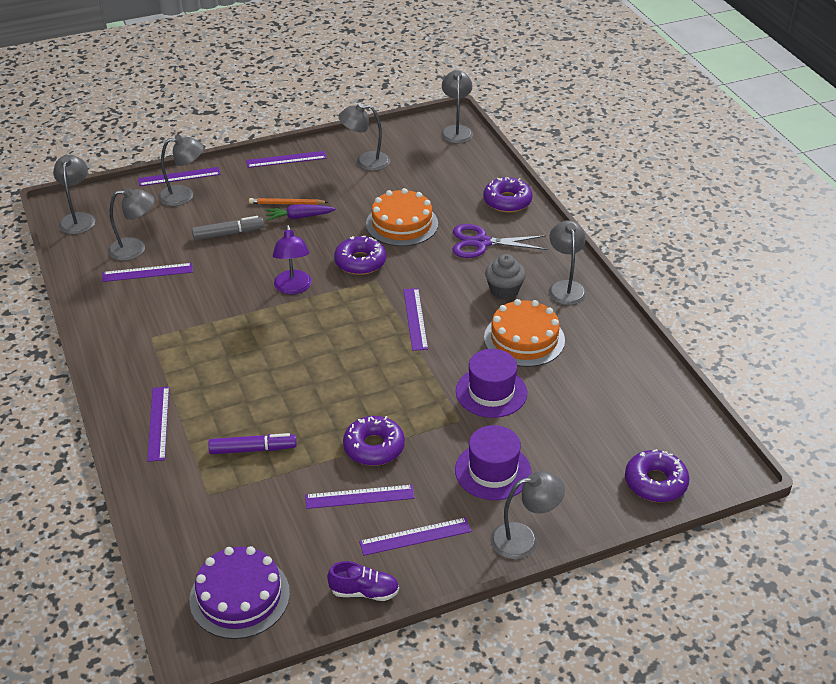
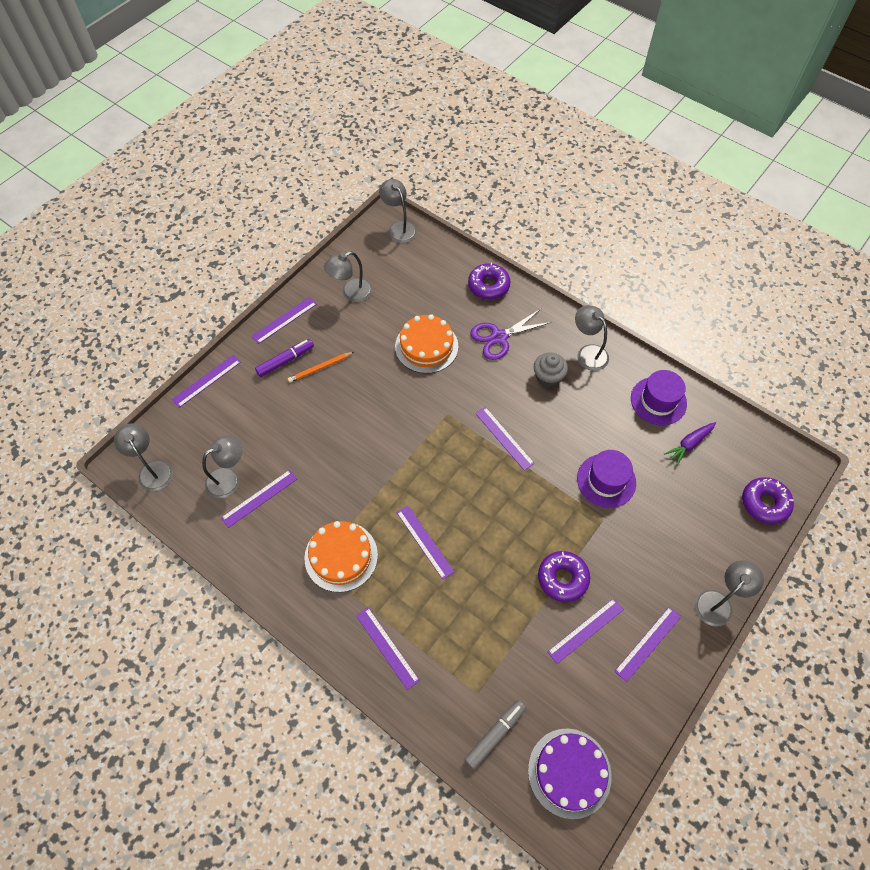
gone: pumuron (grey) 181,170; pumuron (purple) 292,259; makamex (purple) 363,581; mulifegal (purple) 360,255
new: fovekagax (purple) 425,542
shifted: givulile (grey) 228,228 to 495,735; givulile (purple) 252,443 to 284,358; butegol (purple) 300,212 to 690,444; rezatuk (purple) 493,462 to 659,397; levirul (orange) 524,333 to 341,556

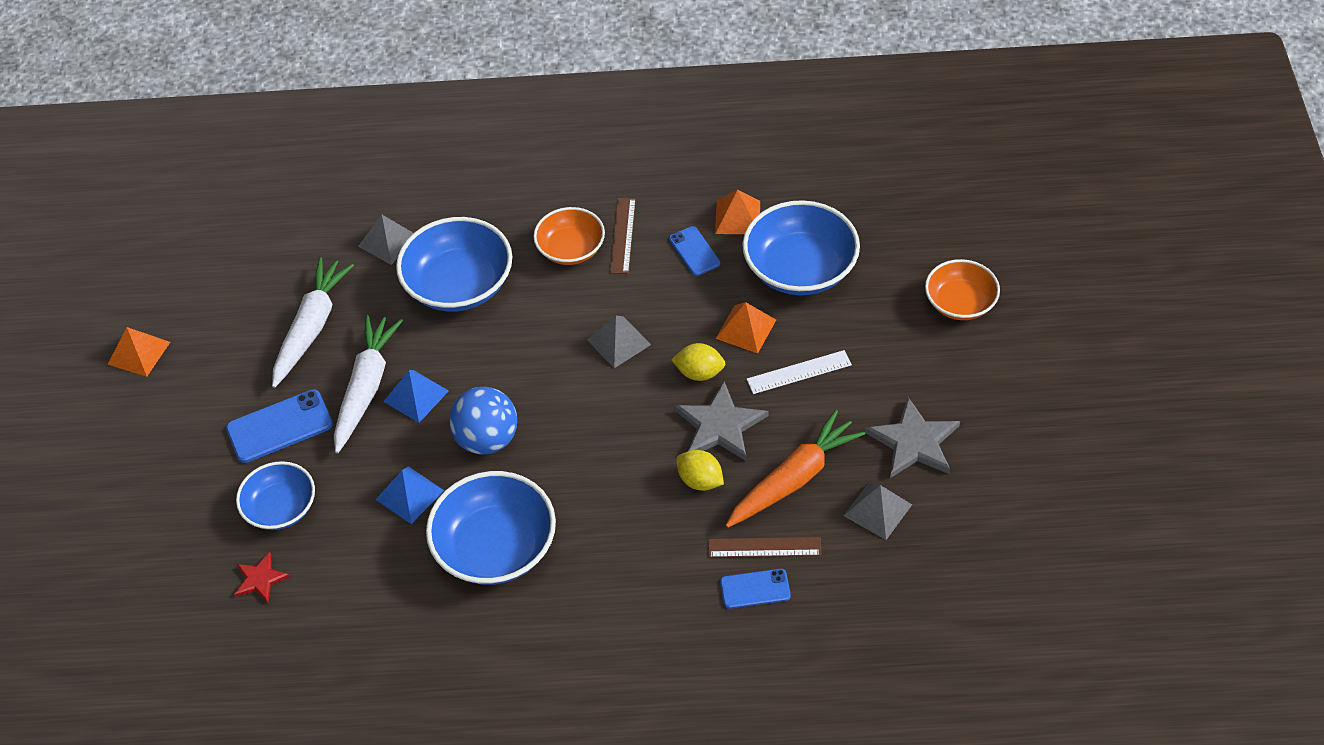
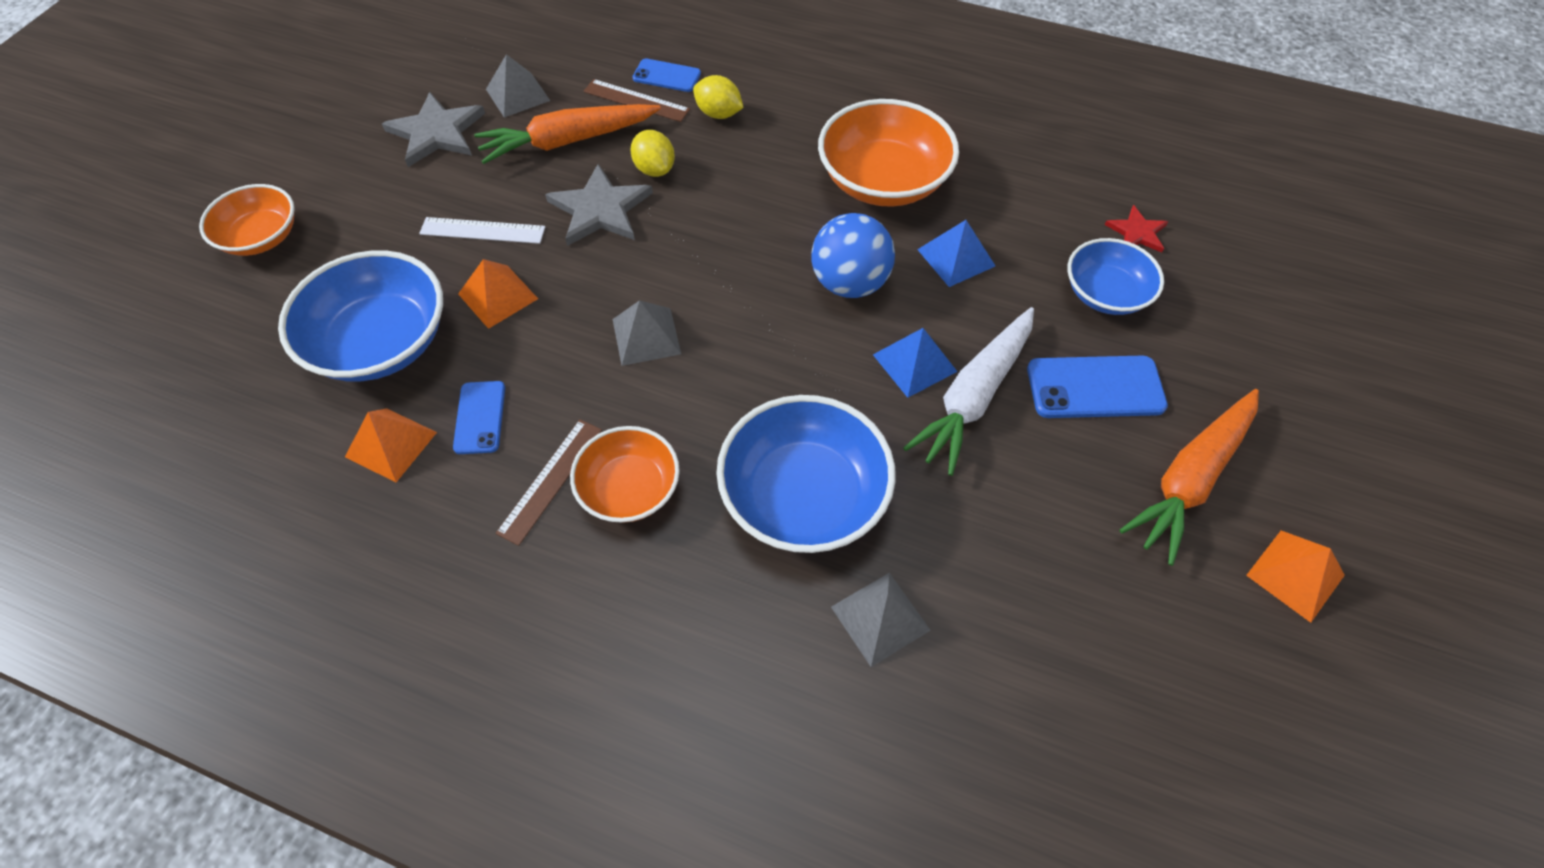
gone: butegol (white) 313,322
new: butegol (orange) 1189,477
shifted: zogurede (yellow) 698,362 to 718,97
repainted: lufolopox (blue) 491,528 to lufolopox (orange) 888,153

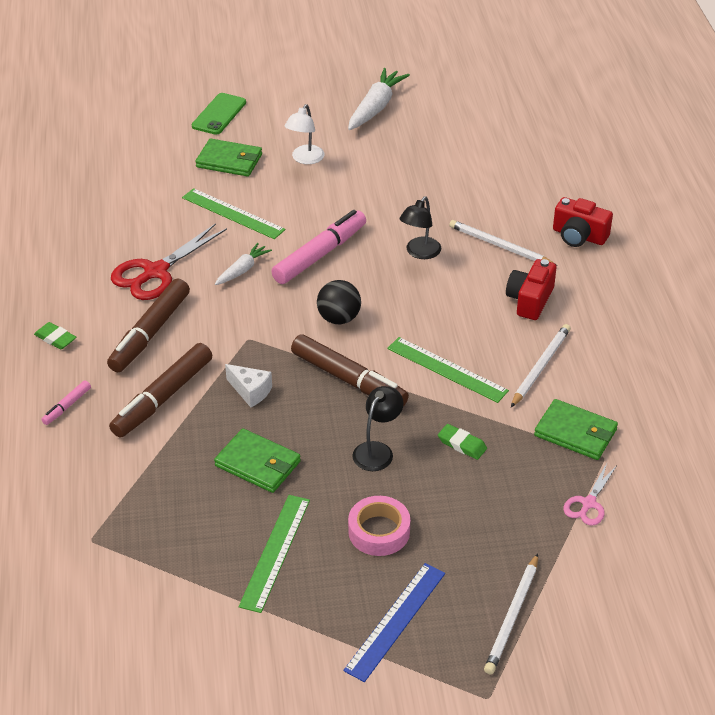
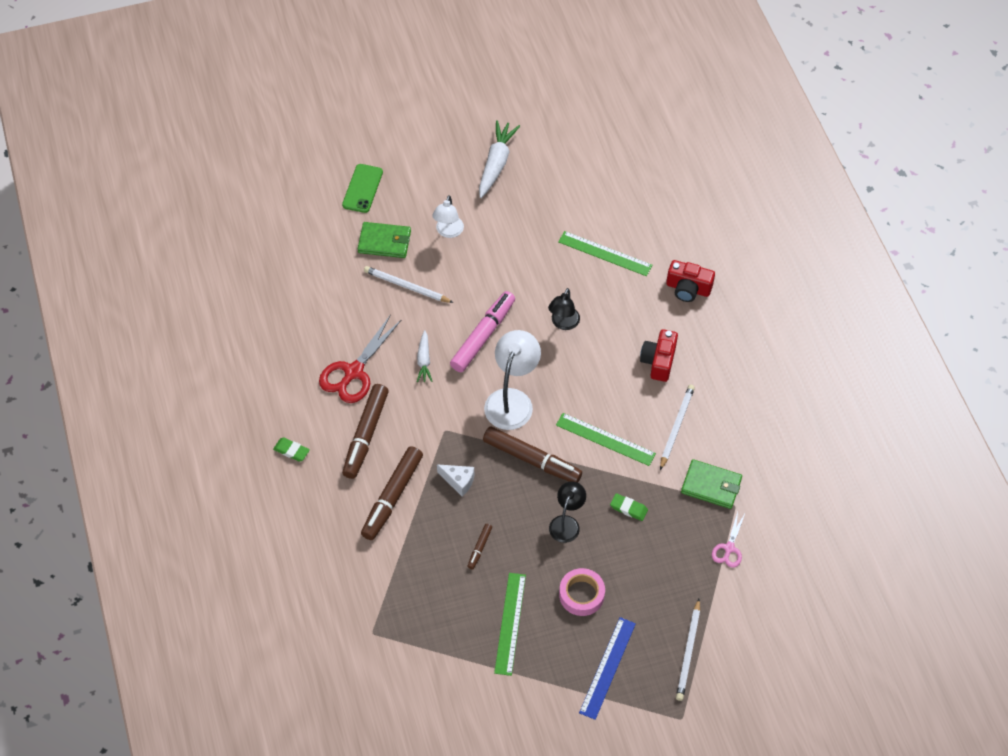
gone: givulile (pink) 66,402
shifted: fovekagax (green) 234,213 to 605,253; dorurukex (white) 503,243 to 409,284
swapped: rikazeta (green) 257,460 to givulile (brown) 480,546; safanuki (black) 339,302 to pumuron (white) 512,380
rotated: butegol (white) 243,264 = 425,356 150 degrees clockwise

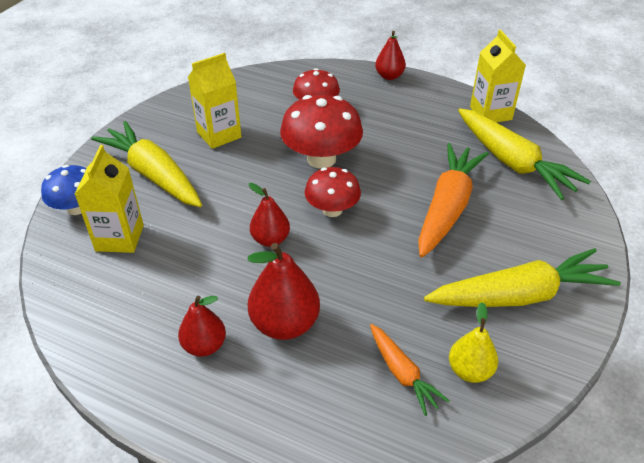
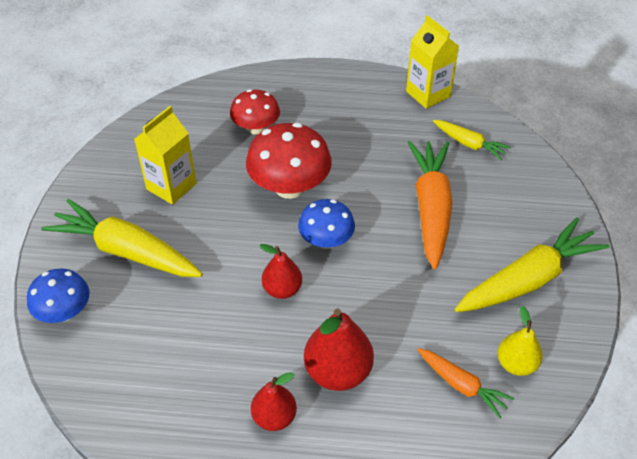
gone: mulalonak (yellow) 109,199; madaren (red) 390,55
repainted: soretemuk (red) 333,192 to soretemuk (blue) 326,224
scaled: butegol (yellow) 524,154 = 472,140 x0.53

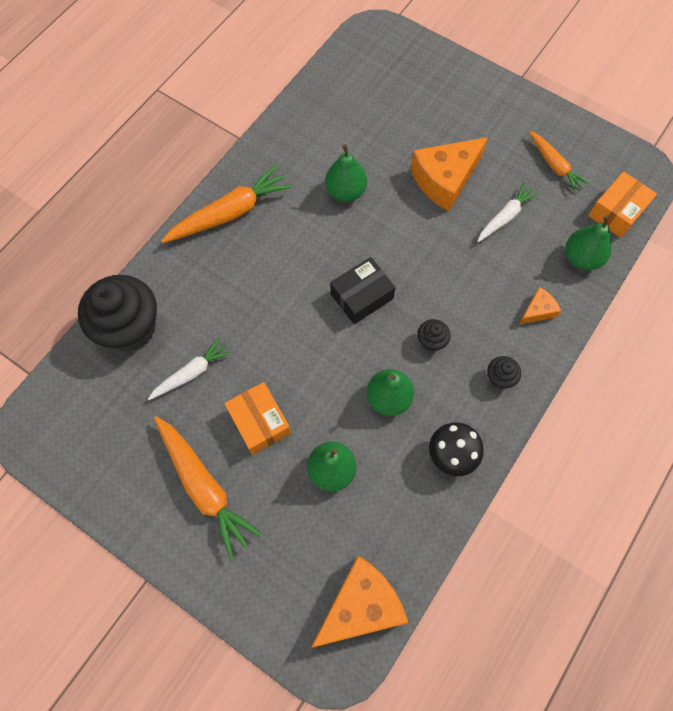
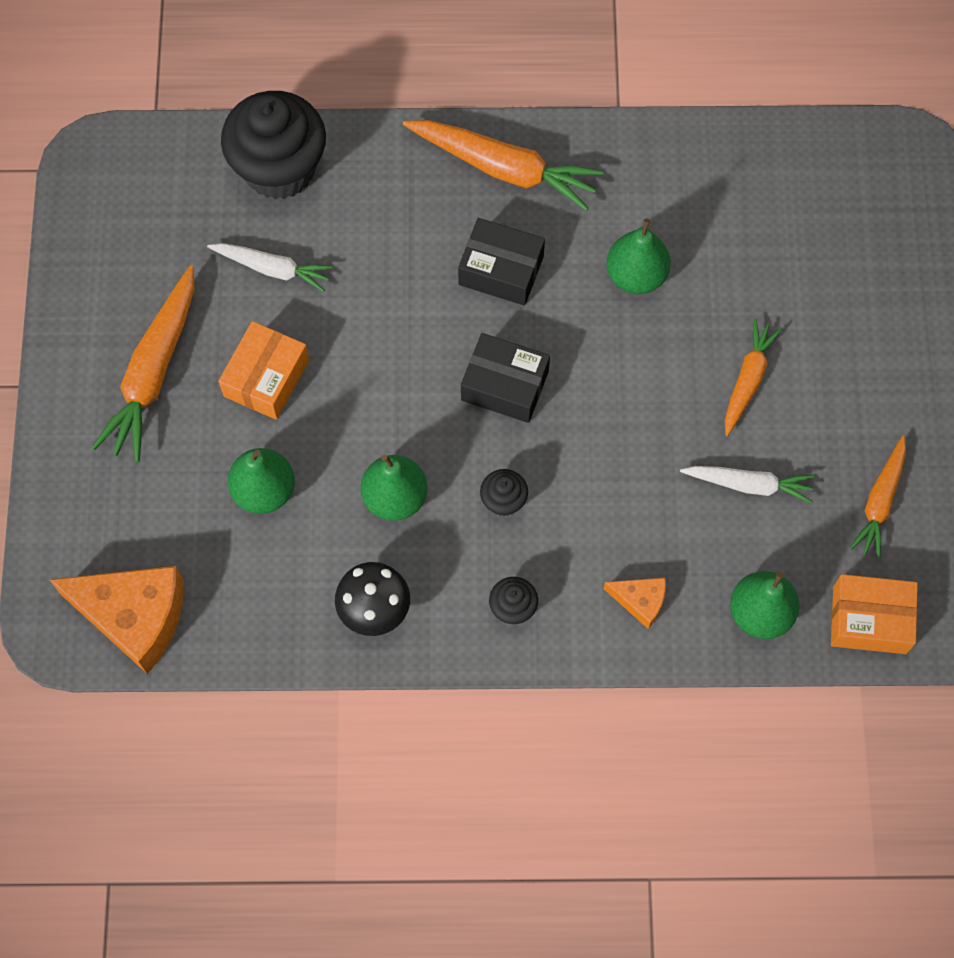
new: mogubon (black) 501,262
swapped: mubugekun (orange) 449,174 to butegol (orange) 754,377

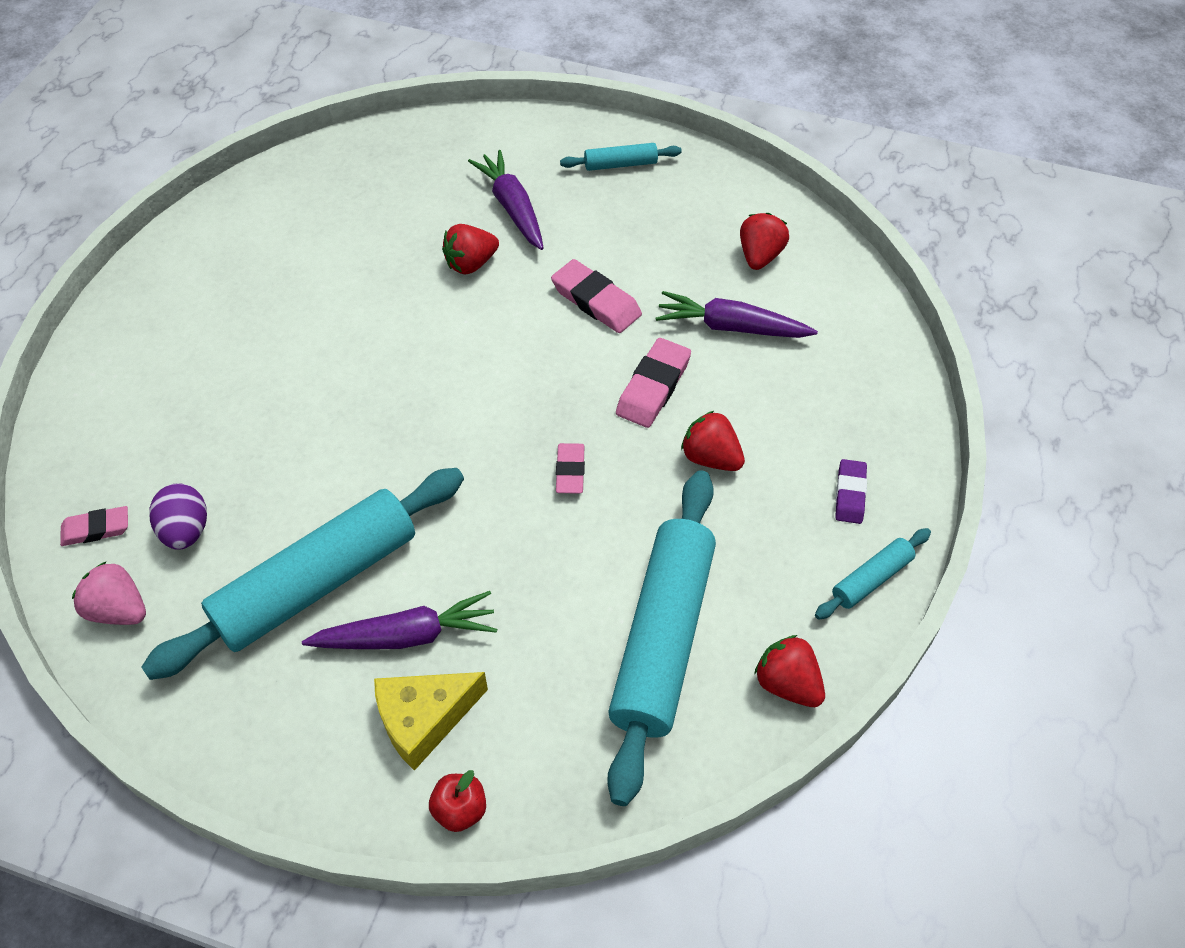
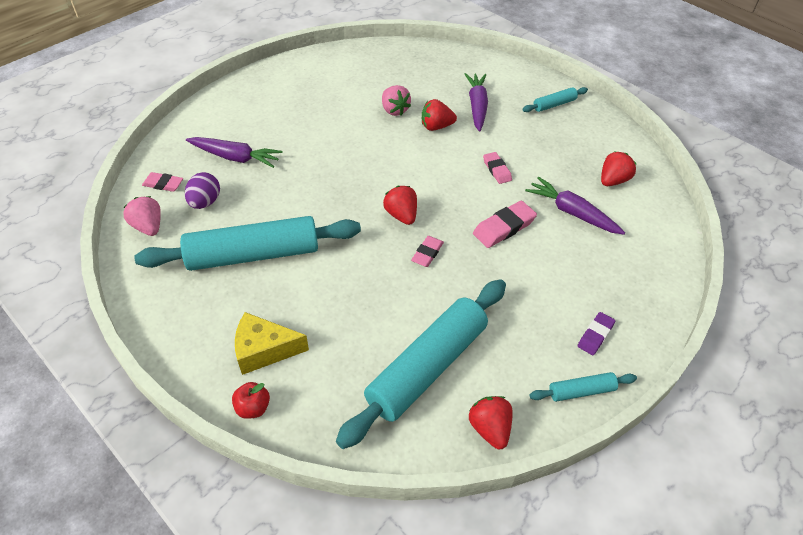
new: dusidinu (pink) 396,100
shifted: butegol (purple) 399,620 to 234,152; dusidinu (red) 713,441 to 400,205
rotated: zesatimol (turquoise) 621,157 = 555,99 45 degrees counterclockwise
scaled: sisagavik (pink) 596,296 = 497,168 x0.65

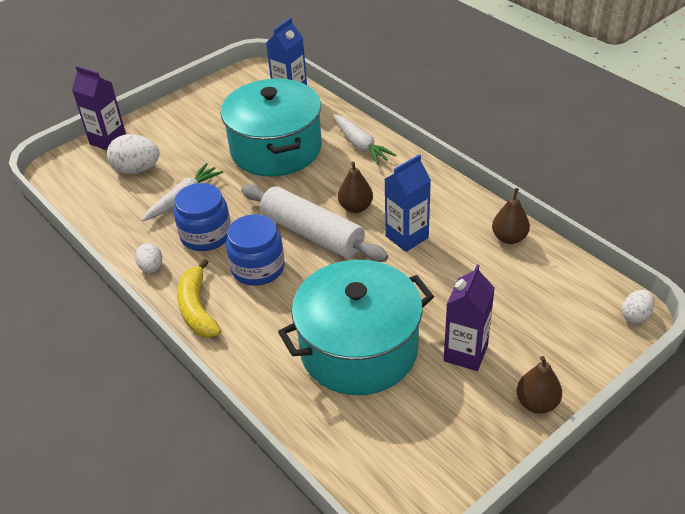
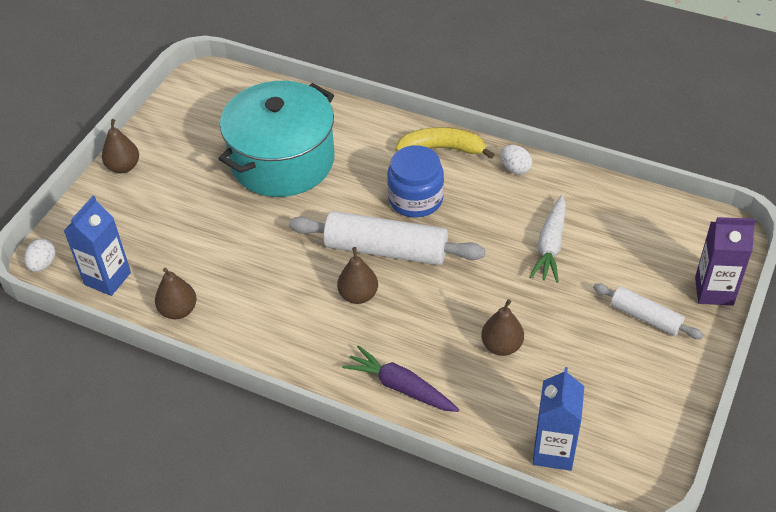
gone: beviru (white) 133,154; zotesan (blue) 202,217; mulalonak (purple) 469,317
new: zesatimol (white) 648,311
shifted: mulalonak (blue) 408,203 to 97,246
swapped: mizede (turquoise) 271,128 to madaren (brown) 502,327
repainted: butegol (white) 365,139 to butegol (purple) 400,378
rotated: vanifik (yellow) 199,298 = 445,143 45 degrees counterclockwise

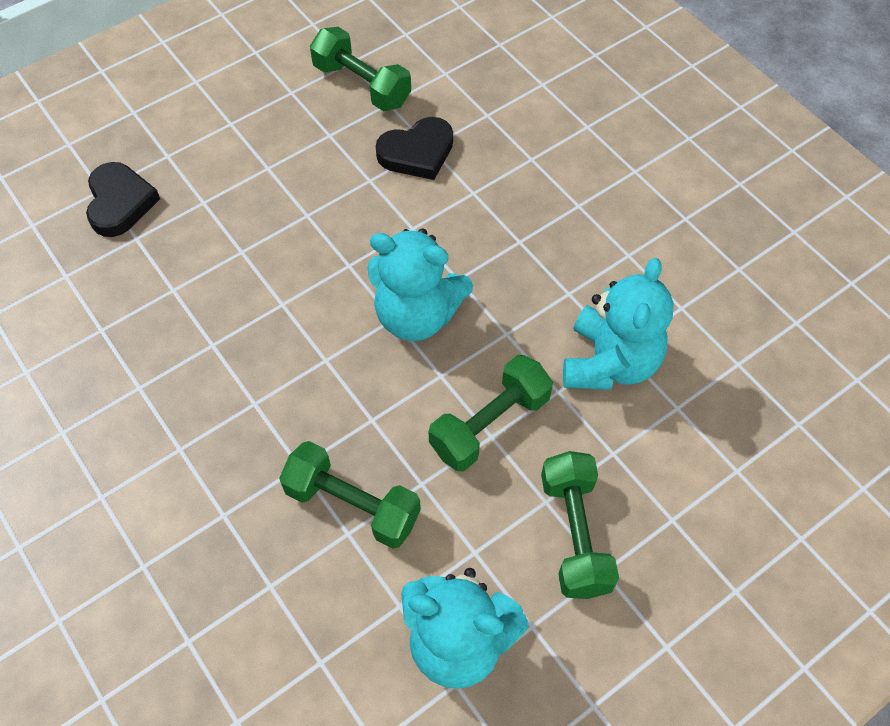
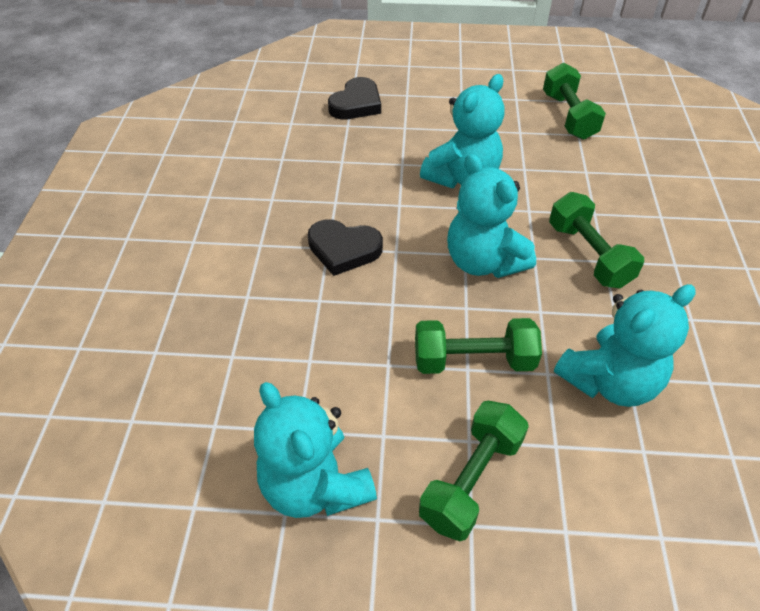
new: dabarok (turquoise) 462,131
shifted: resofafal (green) 350,495 to 596,240; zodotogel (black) 414,148 to 345,247

